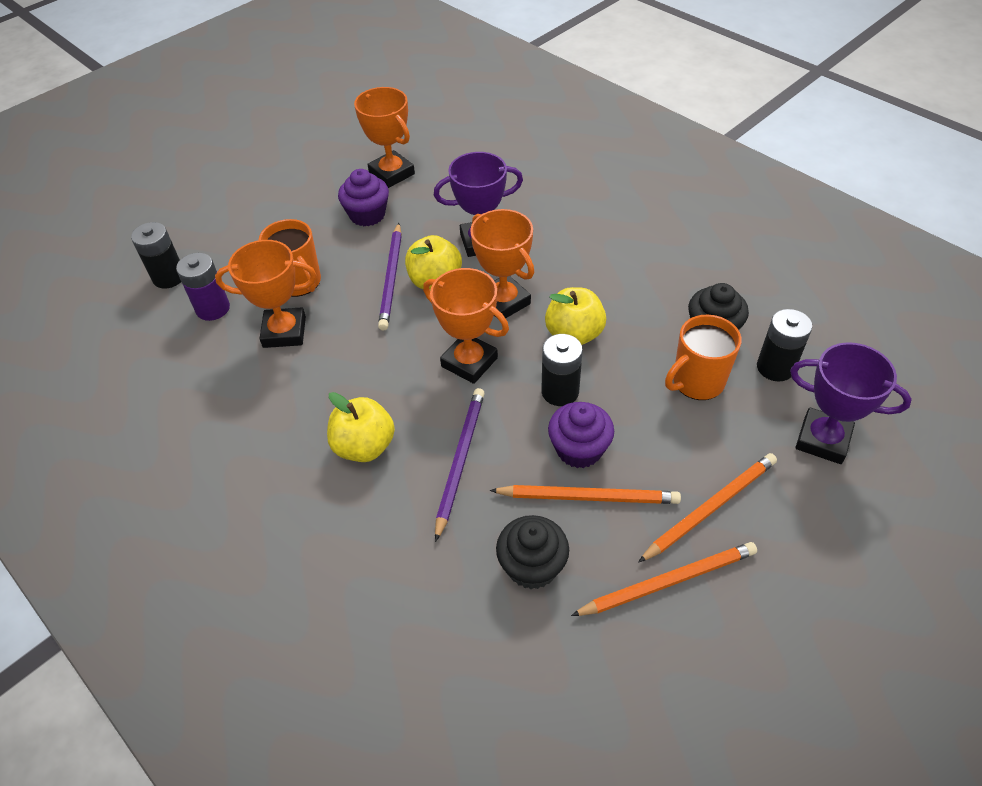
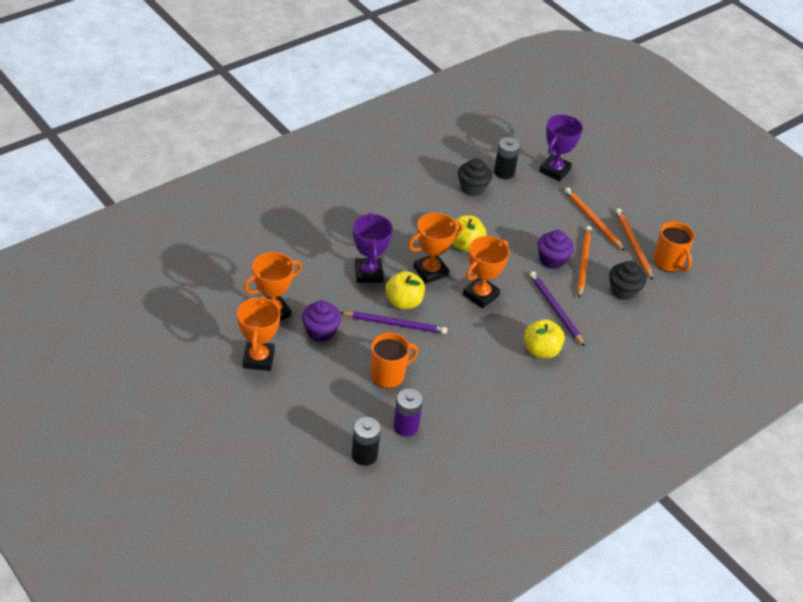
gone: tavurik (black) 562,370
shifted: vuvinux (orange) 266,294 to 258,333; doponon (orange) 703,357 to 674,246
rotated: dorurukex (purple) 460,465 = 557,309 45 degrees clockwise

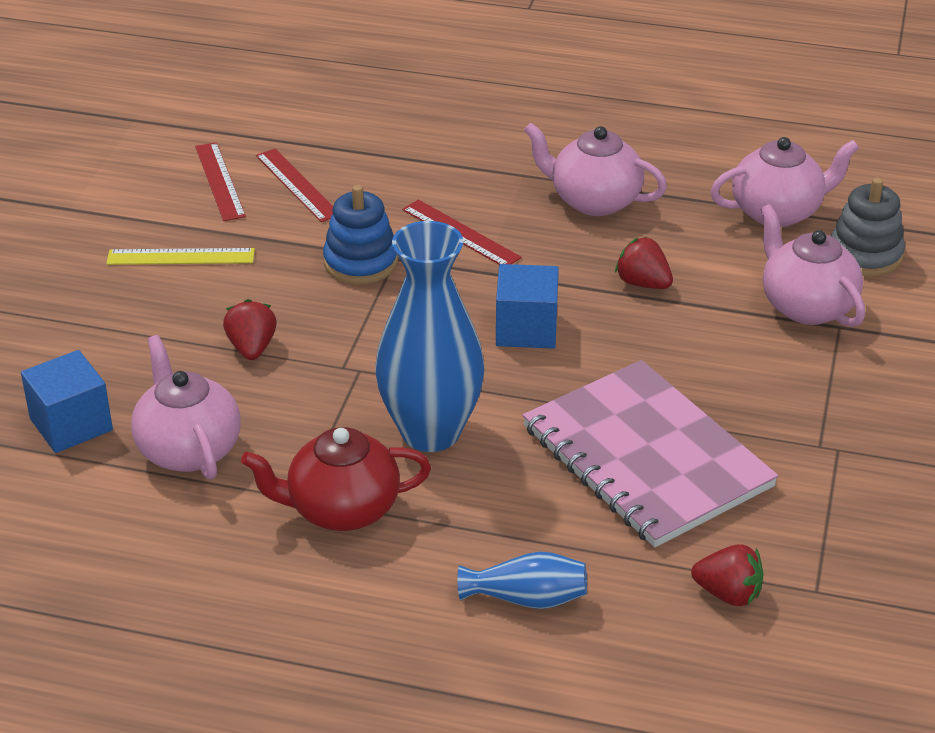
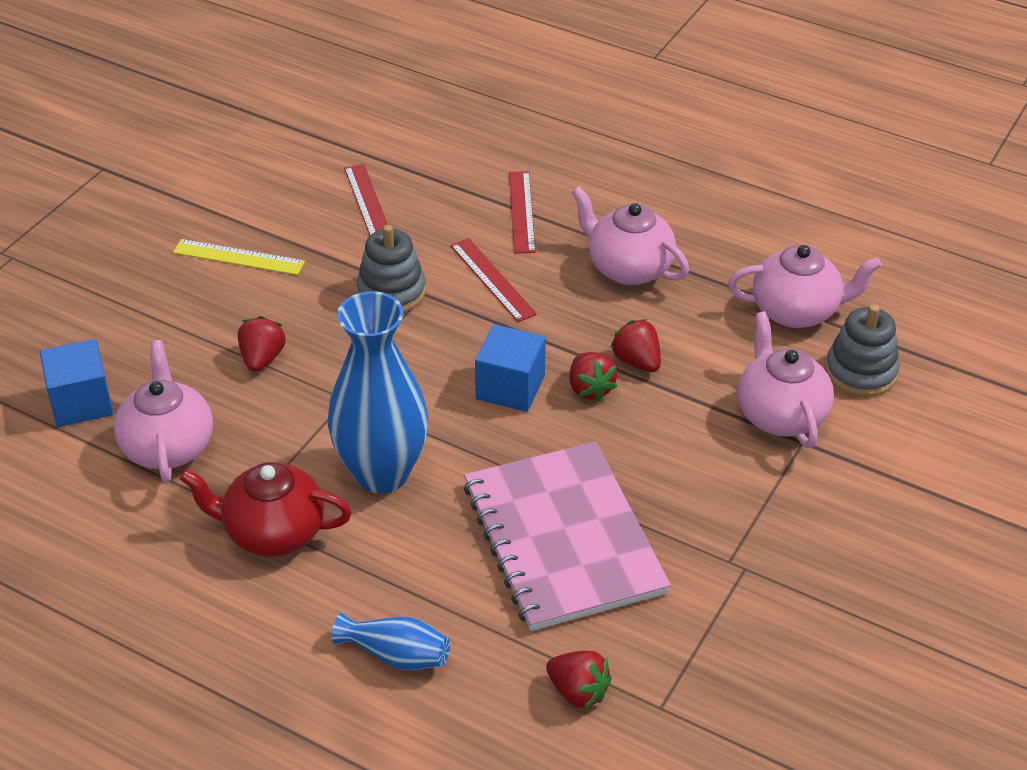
new: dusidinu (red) 593,377
shifted: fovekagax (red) 220,181 to 522,212
repainted: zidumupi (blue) 360,234 to zidumupi (grey) 391,268

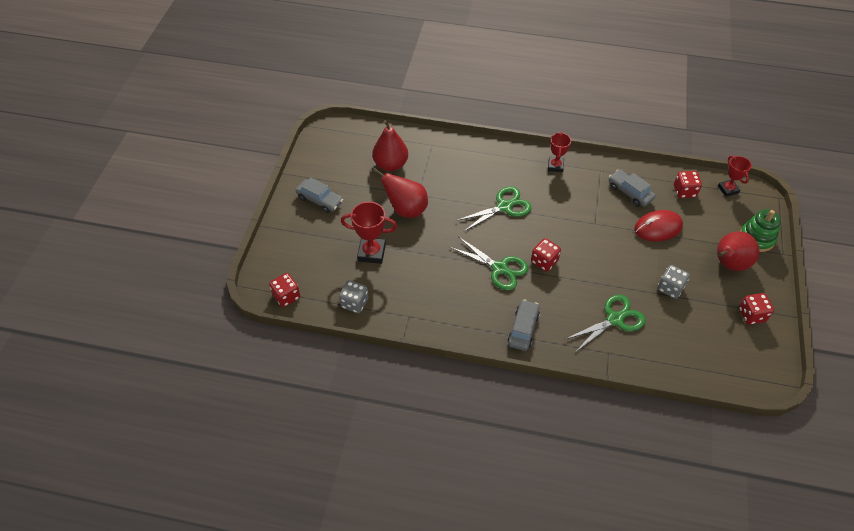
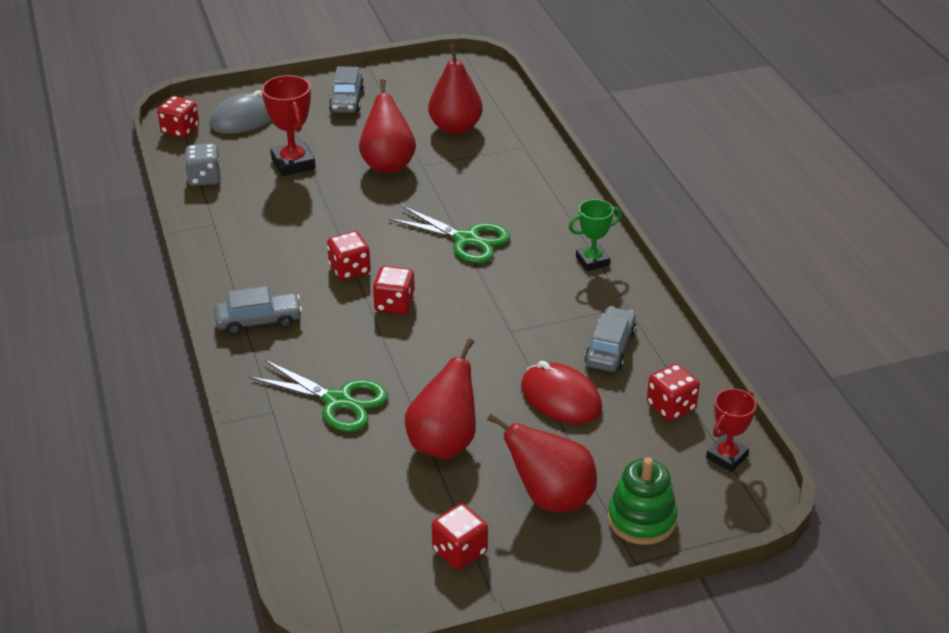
new: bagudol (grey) 240,112
swapped: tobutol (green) 489,263 to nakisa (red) 349,255; nakisa (grey) 673,282 to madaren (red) 440,398
repainted: vuvinux (red) 559,152 to vuvinux (green) 595,235

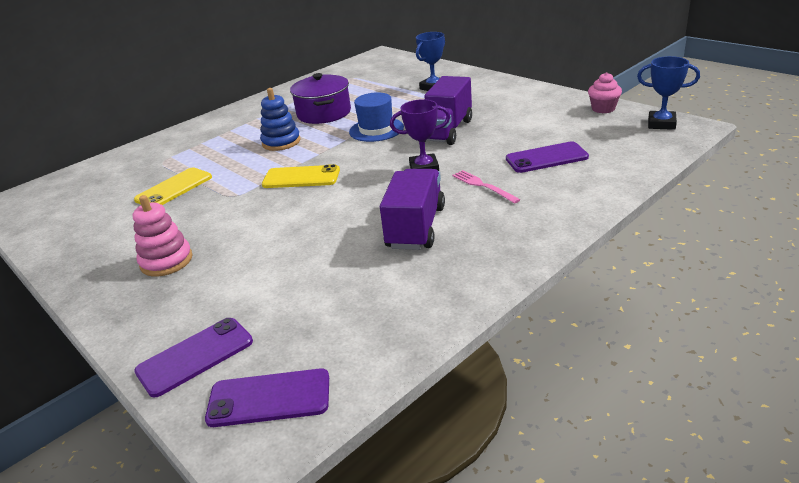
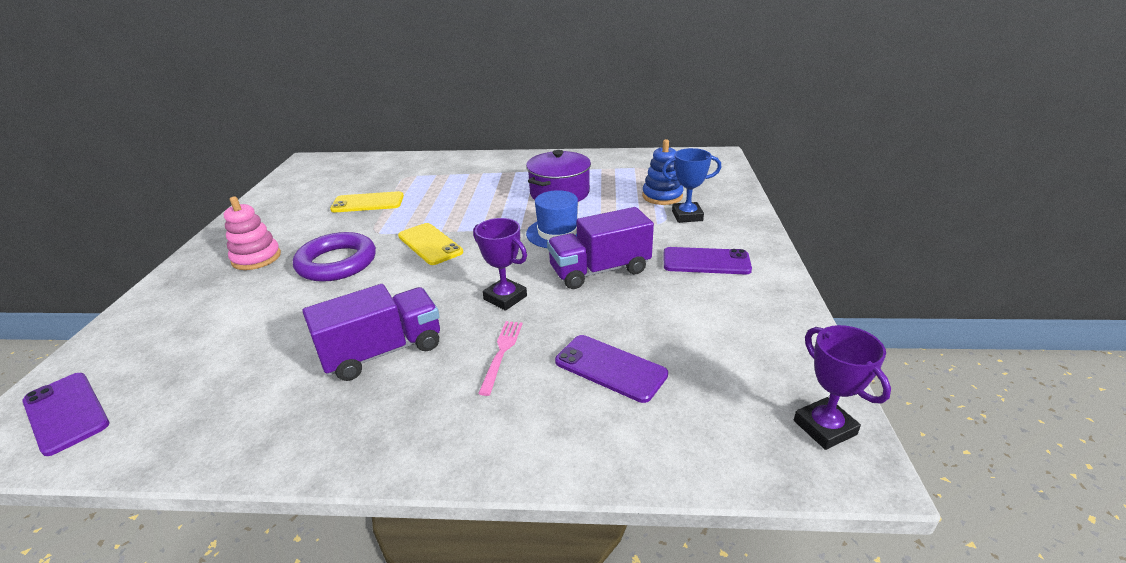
gone: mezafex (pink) 605,92
new: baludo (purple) 334,257
shifted: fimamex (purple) 193,358 to 708,260; zidumupi (blue) 280,119 to 663,172
repainted: vuvinux (blue) 668,93 to vuvinux (purple) 842,387

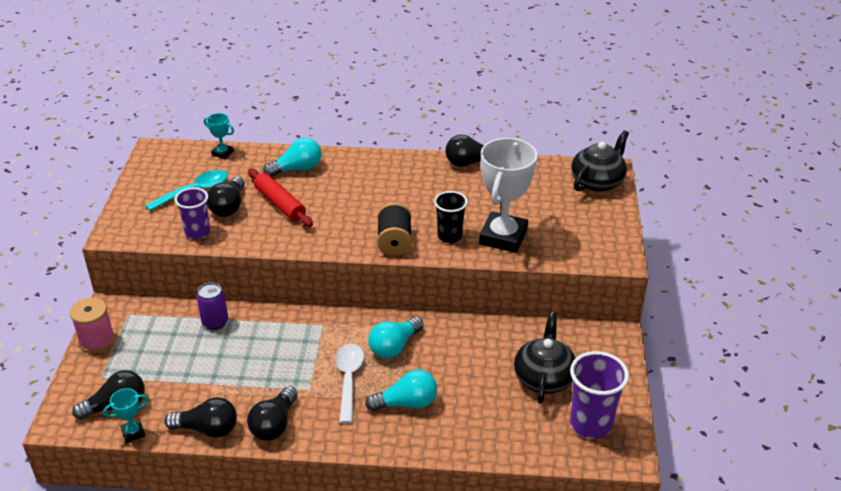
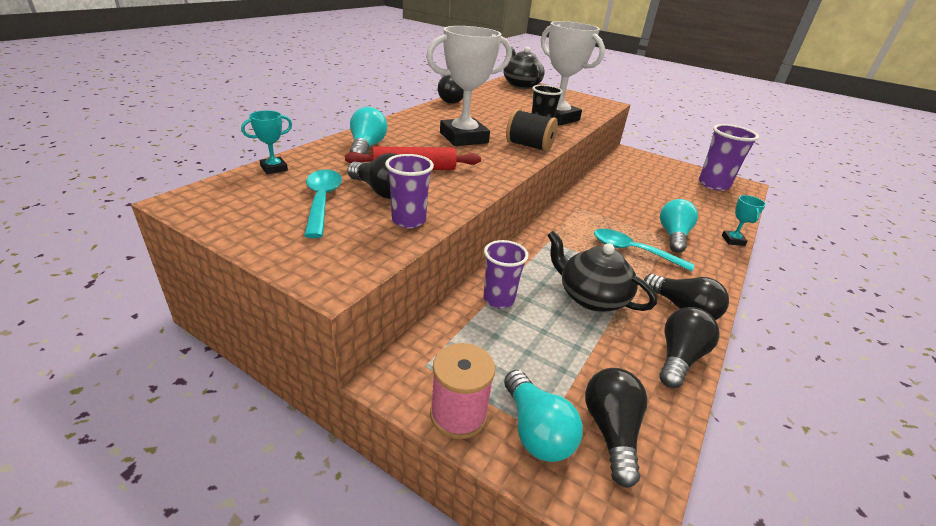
new: vuvinux (white) 469,86
shifted: vuvinux (turquoise) 126,415 to 744,220; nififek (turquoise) 395,337 to 543,416; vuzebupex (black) 545,358 to 602,271
swapped: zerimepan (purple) 212,306 to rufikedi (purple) 506,274
repainted: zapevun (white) 349,383 to zapevun (turquoise) 644,250

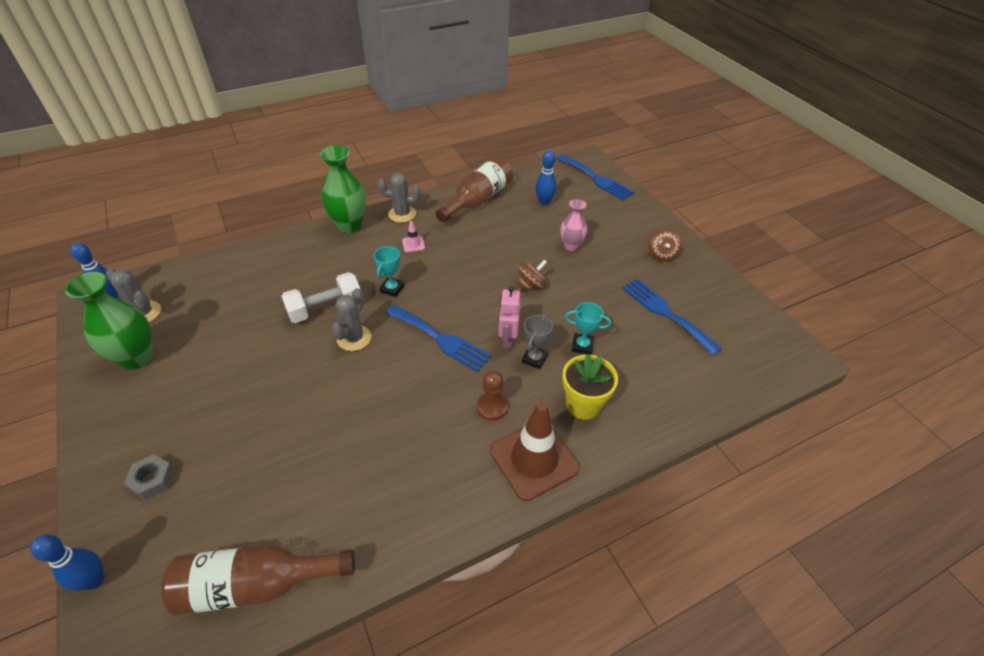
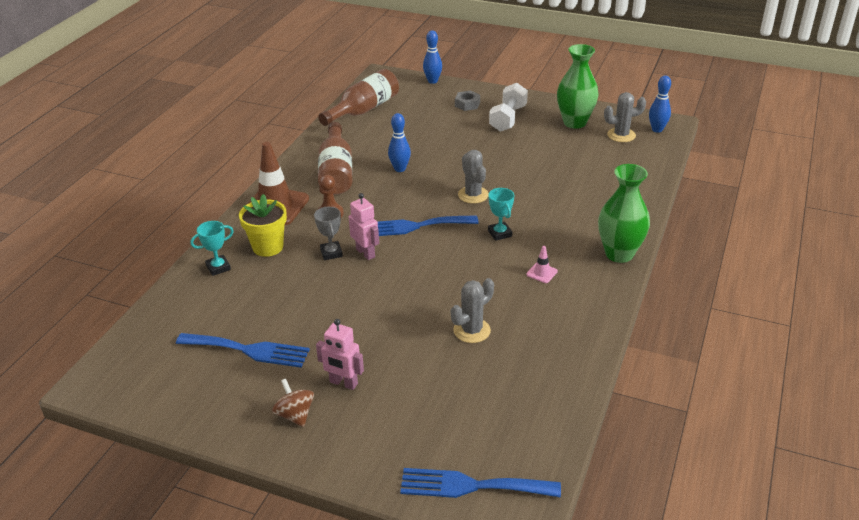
gone: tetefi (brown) 533,275; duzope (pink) 573,225
new: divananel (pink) 340,354
shifted: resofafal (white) 321,297 to 508,107; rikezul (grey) 399,198 to 472,310; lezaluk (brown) 474,190 to 335,158; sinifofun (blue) 545,177 to 399,142; vuvinux (turquoise) 588,328 to 212,248

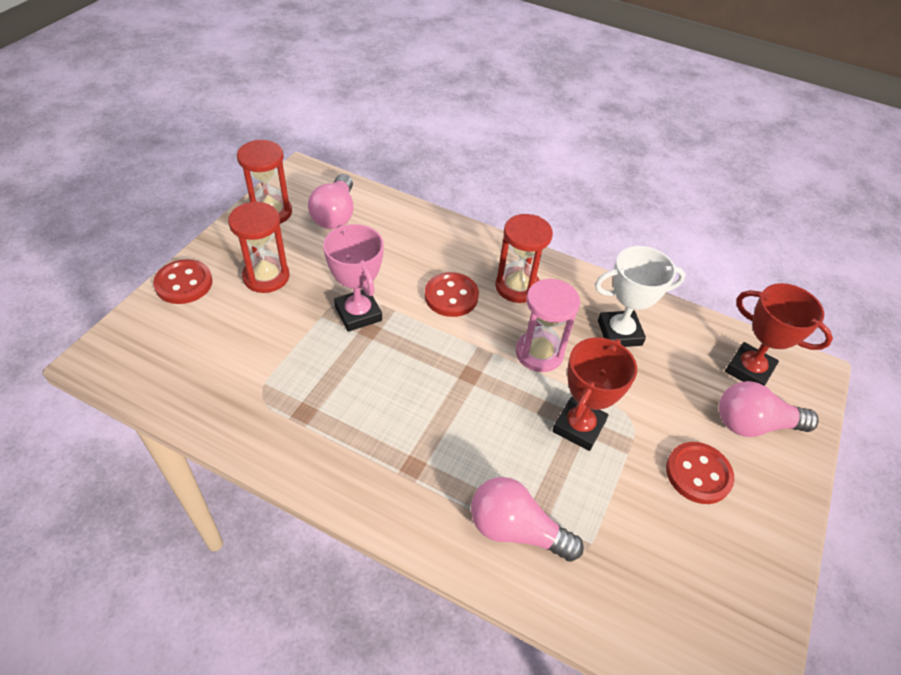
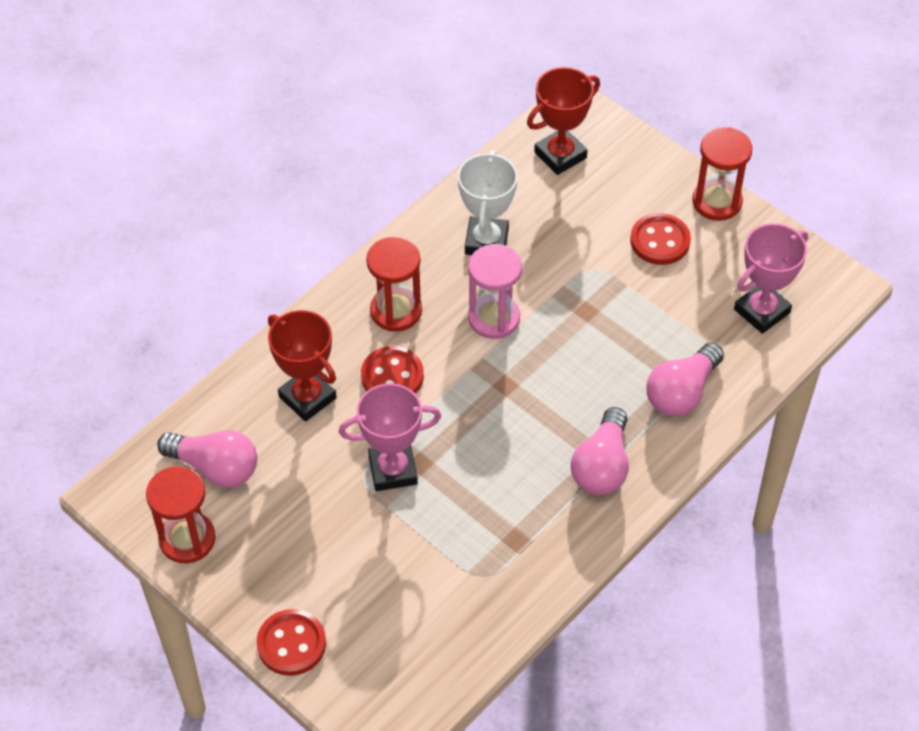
new: vuvinux (pink) 771,278
shifted: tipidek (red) 258,247 to 722,174; vuvinux (red) 594,394 to 302,366; nififek (pink) 769,409 to 600,451

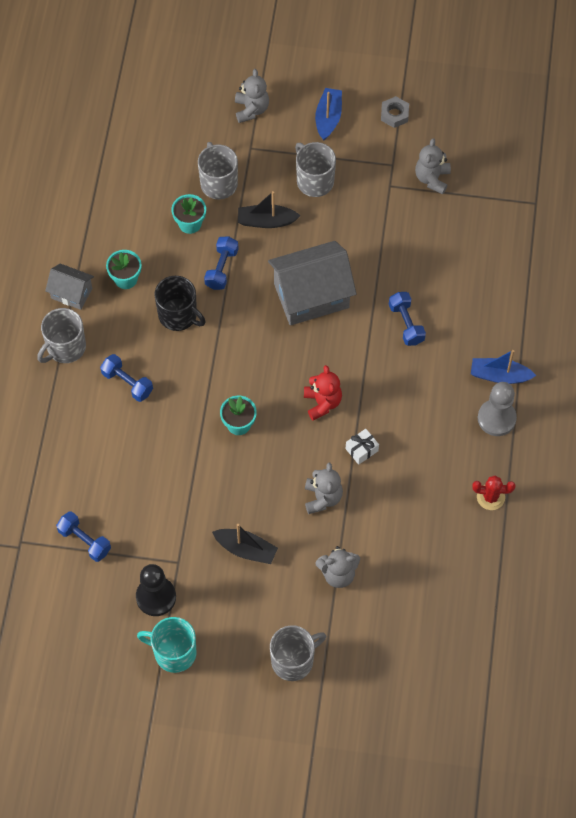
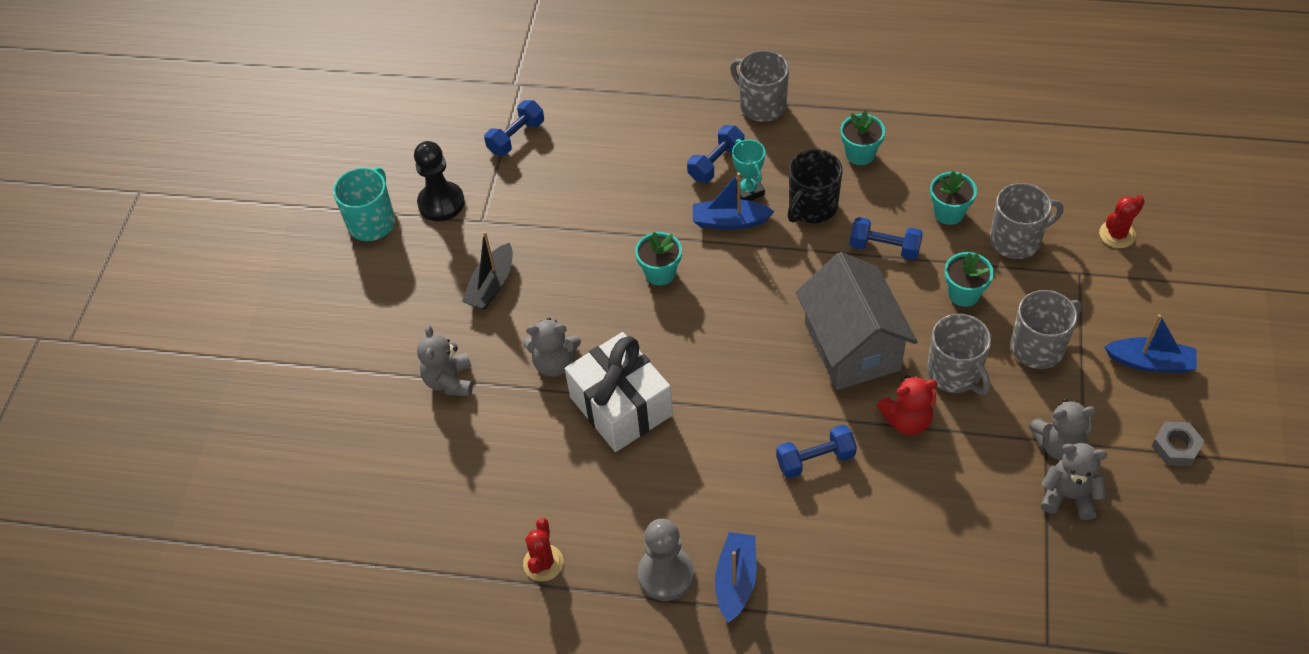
gone: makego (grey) 69,287
new: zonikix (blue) 734,201; vuvinux (turquoise) 748,170; rikezul (red) 1122,221
shifted: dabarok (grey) 252,96 to 1062,429; doponon (grey) 298,653 to 959,354; dabarok (red) 323,392 to 907,405
swapped: zonikix (black) 269,209 to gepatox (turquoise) 969,279
scaled: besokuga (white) 362,447 = 619,392 x2.40

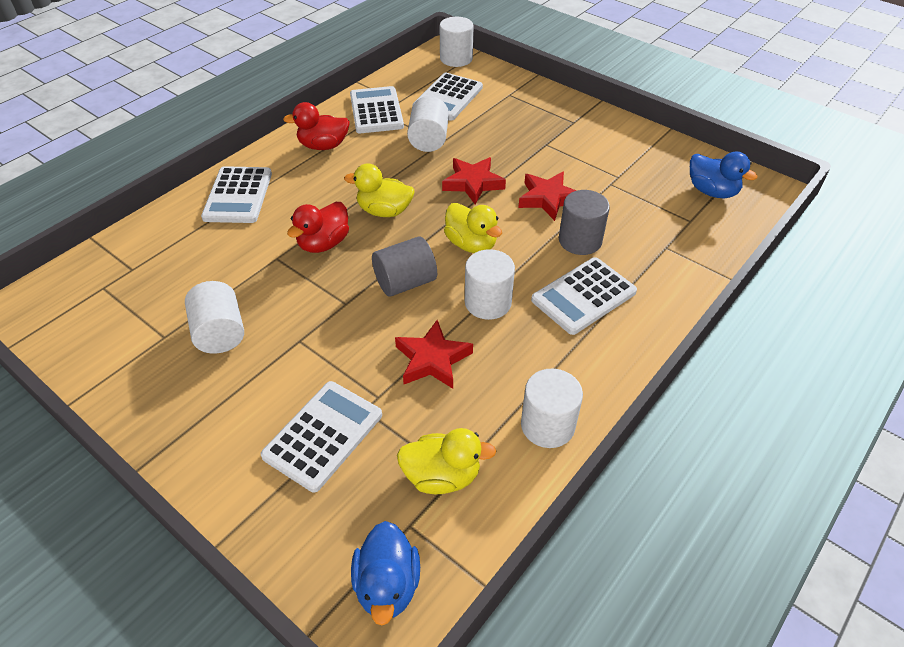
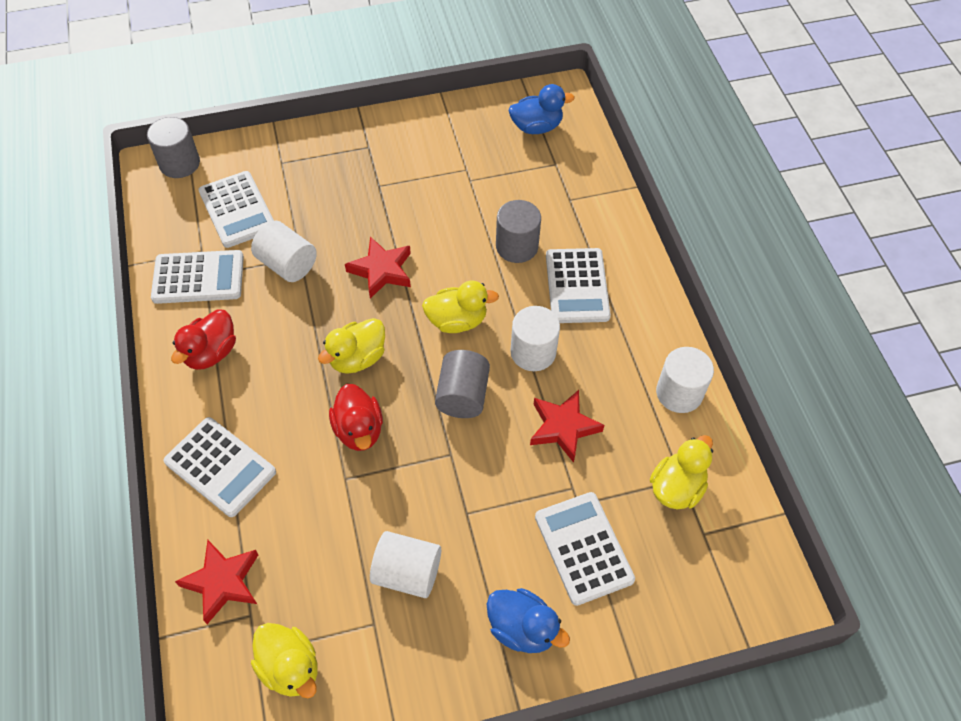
new: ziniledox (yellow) 284,660
shifted: ziniledox (blue) 385,573 to 528,620; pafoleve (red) 547,196 to 216,582
repainted: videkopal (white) 457,42 to videkopal (grey) 173,147
rotated: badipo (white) 377,109 = 197,277 150 degrees clockwise

